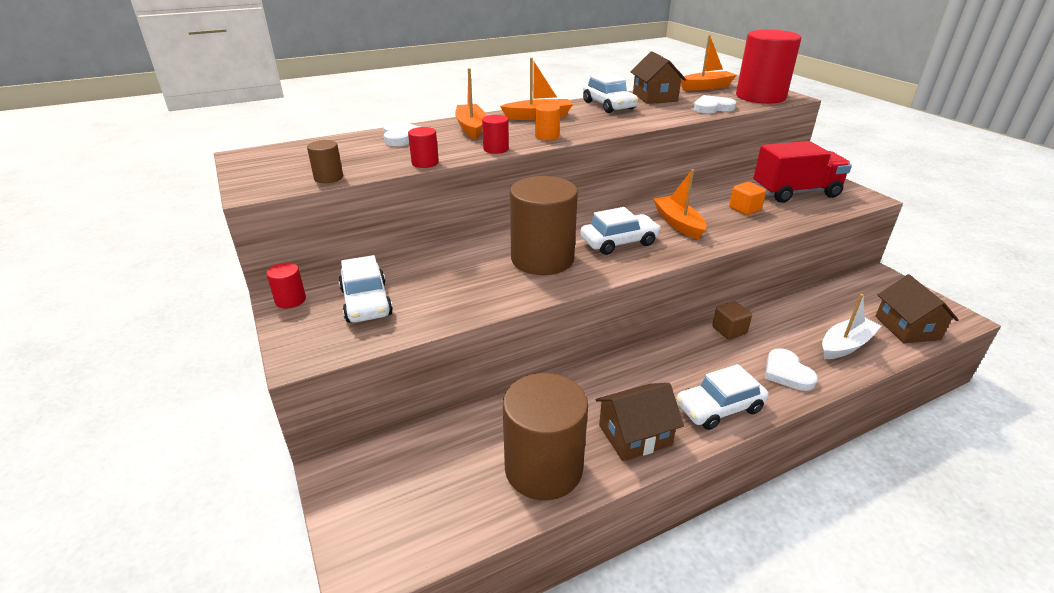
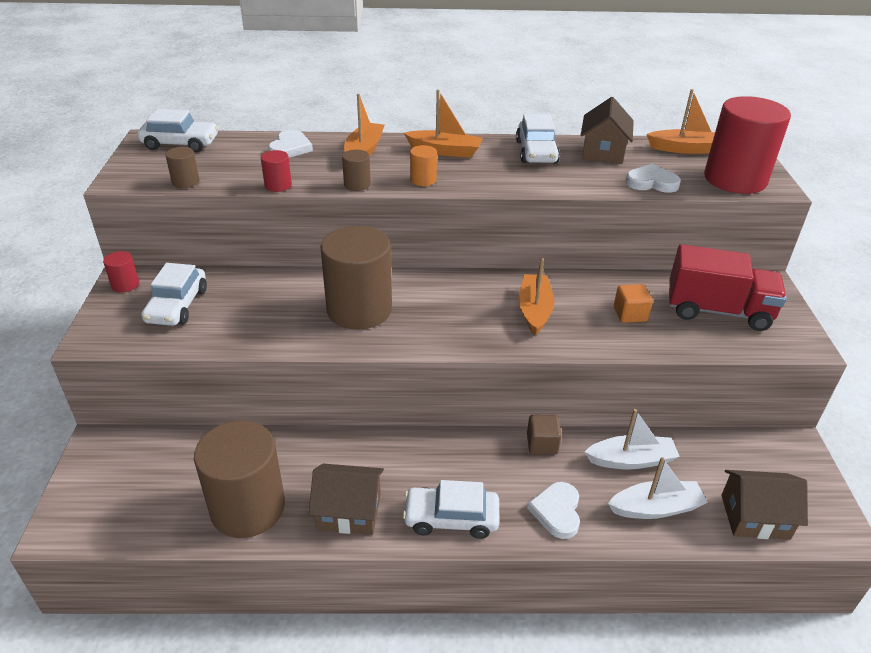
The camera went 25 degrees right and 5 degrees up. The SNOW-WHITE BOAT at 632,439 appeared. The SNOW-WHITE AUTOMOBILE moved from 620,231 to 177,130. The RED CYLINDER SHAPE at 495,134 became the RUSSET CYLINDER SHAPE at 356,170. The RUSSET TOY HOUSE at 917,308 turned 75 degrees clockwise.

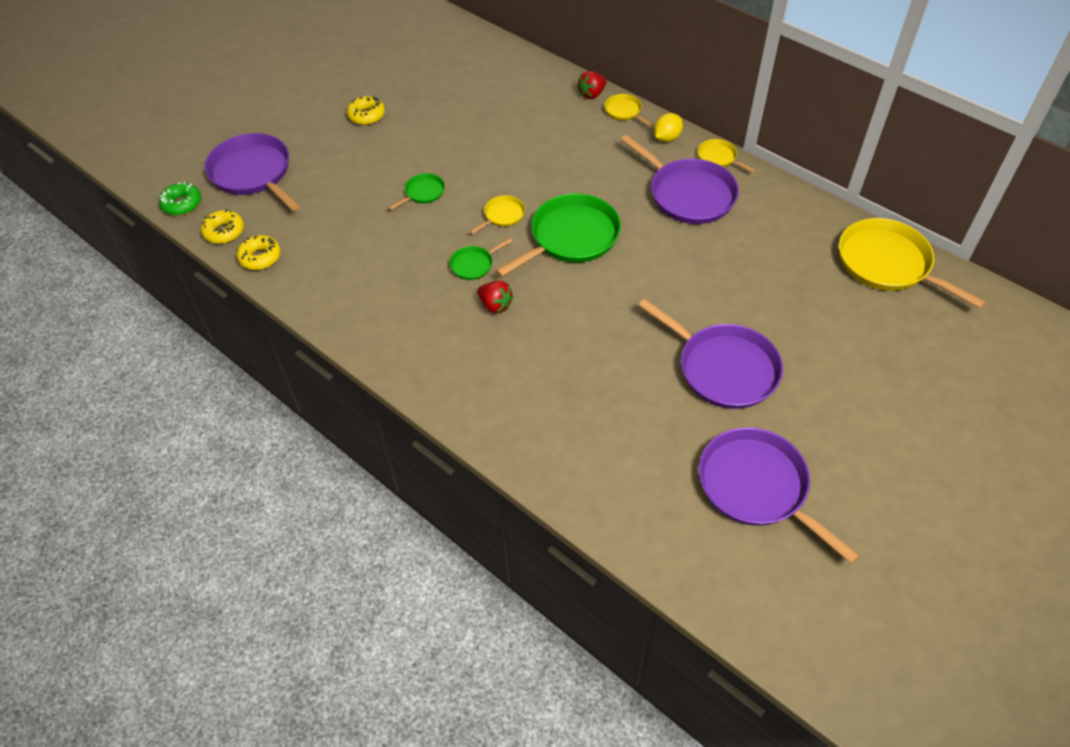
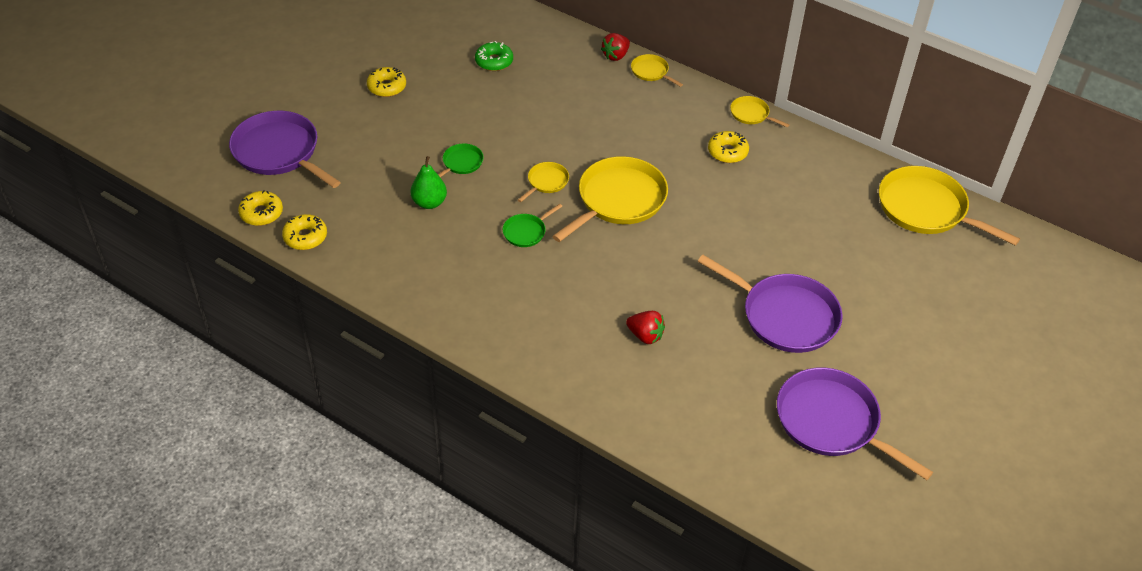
The camera went 10 degrees left and 5 degrees down. The BRIGHT YELLOW LEMON at 668,127 disappeared. The GREEN PEAR at 428,182 appeared. The GREEN DOUGHNUT moved from 180,198 to 494,56. The RED BERRY moved from 495,297 to 645,327. The VIOLET FRYING PAN at 680,179 was replaced by the BRIGHT YELLOW DOUGHNUT at 728,147. The GREEN FRYING PAN at 558,235 became the BRIGHT YELLOW FRYING PAN at 610,199.

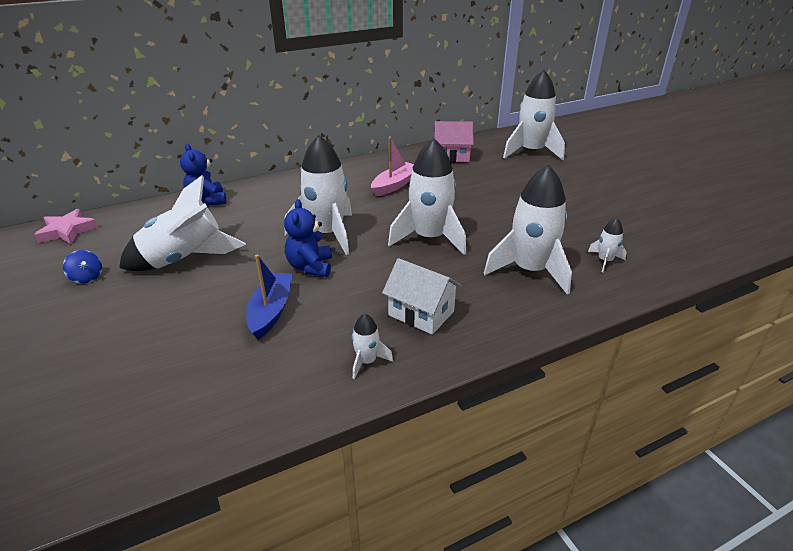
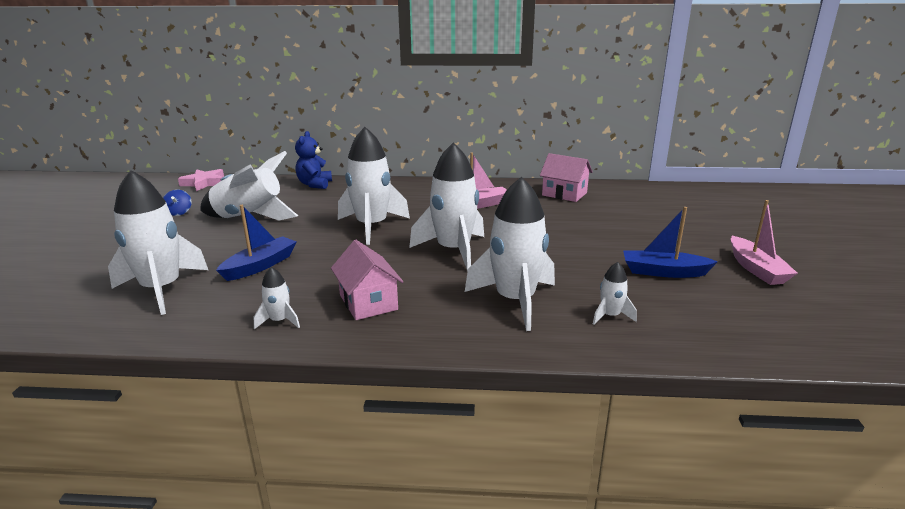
The camera went 30 degrees right and 10 degrees down. The COBALT STUFFED BEAR at 308,238 disappeared. The COBALT BOAT at 670,242 appeared. The ROSY BOAT at 764,242 appeared. The SNOW-WHITE ROCKET moved from 534,115 to 158,242. The SNOW-WHITE TOY HOUSE at 421,296 became the ROSY TOY HOUSE at 367,280.

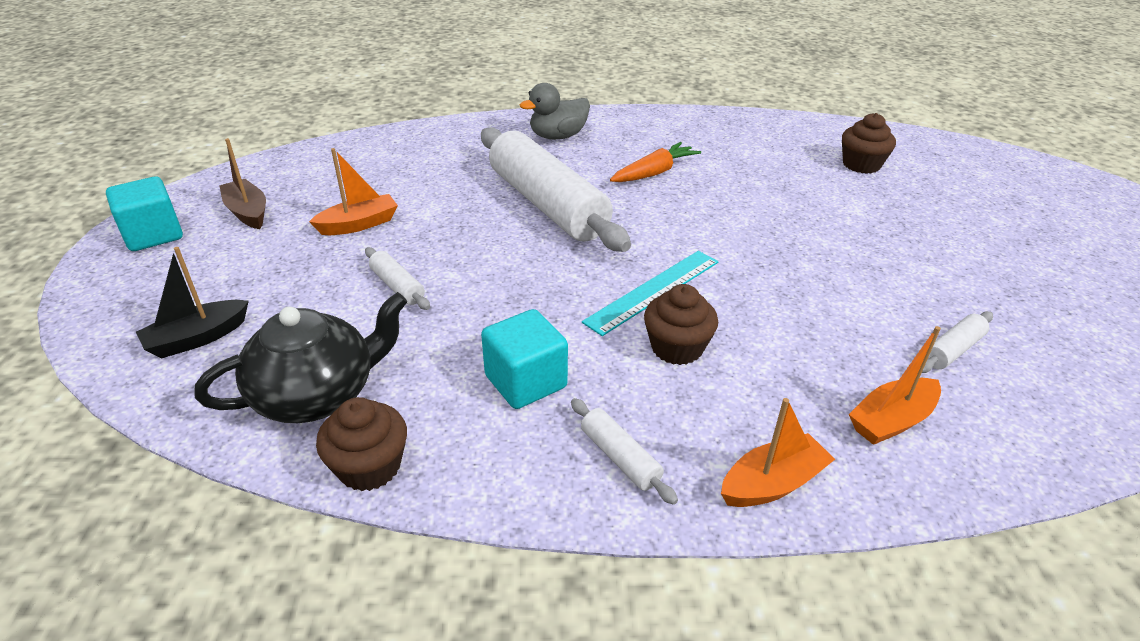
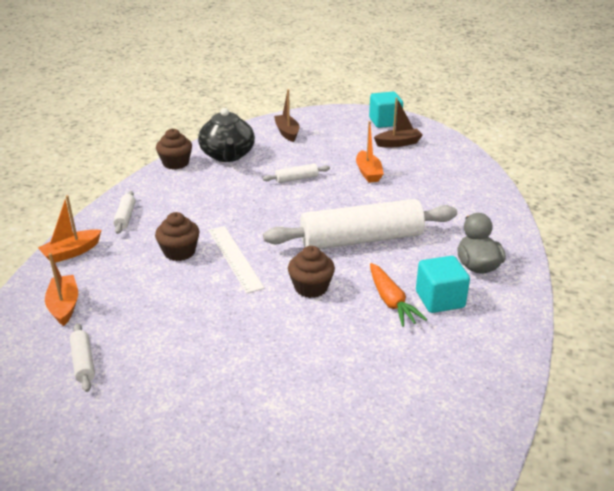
The camera went 110 degrees right and 5 degrees down. The TEAL BLOCK moved from 524,359 to 443,284. The RUSSET FAIRY CAKE moved from 869,143 to 311,272. The EBONY BOAT at 192,302 became the RUSSET BOAT at 286,115. The TEAL MEASURING STICK at 650,293 became the SNOW-WHITE MEASURING STICK at 236,260. The SNOW-WHITE ROLLING PIN at 624,451 turned 75 degrees counterclockwise. The ORANGE BOAT at 778,452 turned 60 degrees clockwise.

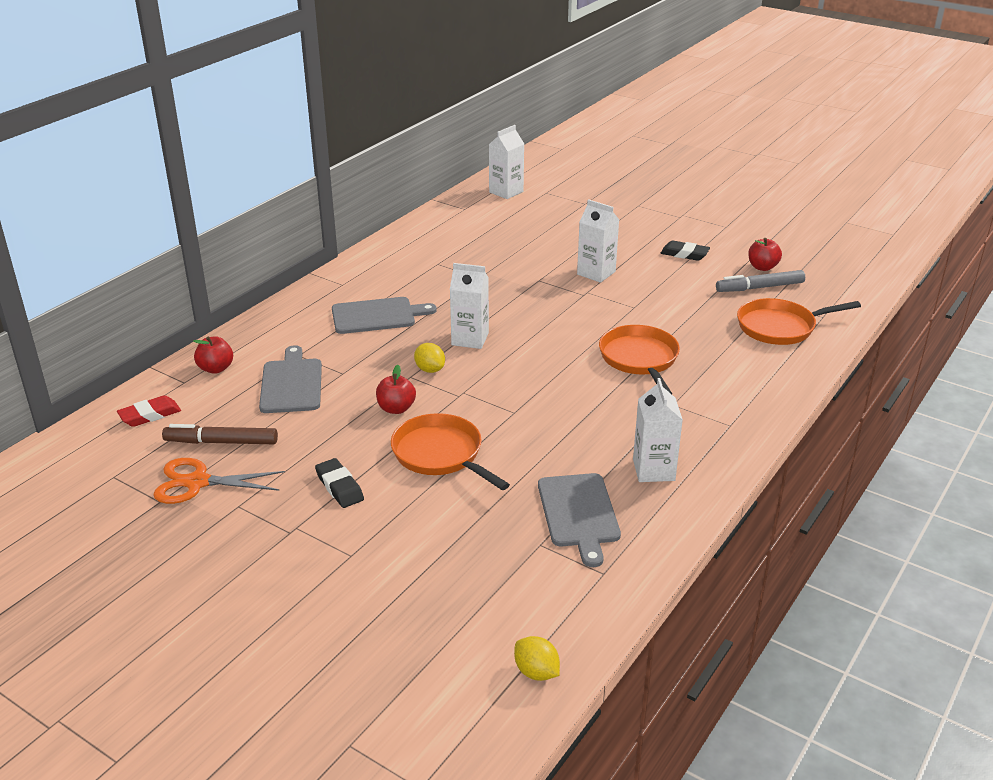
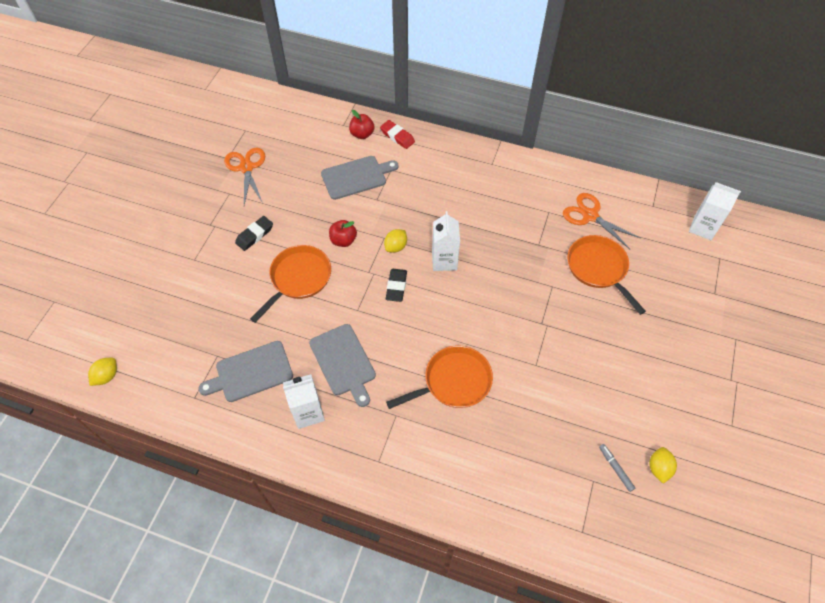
The camera went 75 degrees right and 25 degrees up. The RUSSET MARKER at 220,434 disappeared. The SNOW-WHITE MILK CARTON at 598,241 disappeared. The ORANGE SCISSORS at 601,221 appeared. The RED GUM ERASER moved from 149,411 to 397,134. The ASH-GREY CUTTING BOARD moved from 384,315 to 342,365. The EBONY GUM ERASER moved from 685,250 to 396,285. The ORANGE FRYING PAN moved from 799,321 to 607,275. The RED APPLE at 765,254 was replaced by the BRIGHT YELLOW LEMON at 663,465. The ASH-GREY MARKER at 760,281 changed to 0.57 times the size.

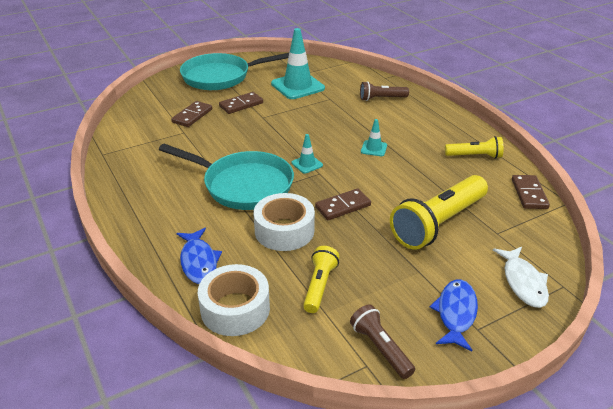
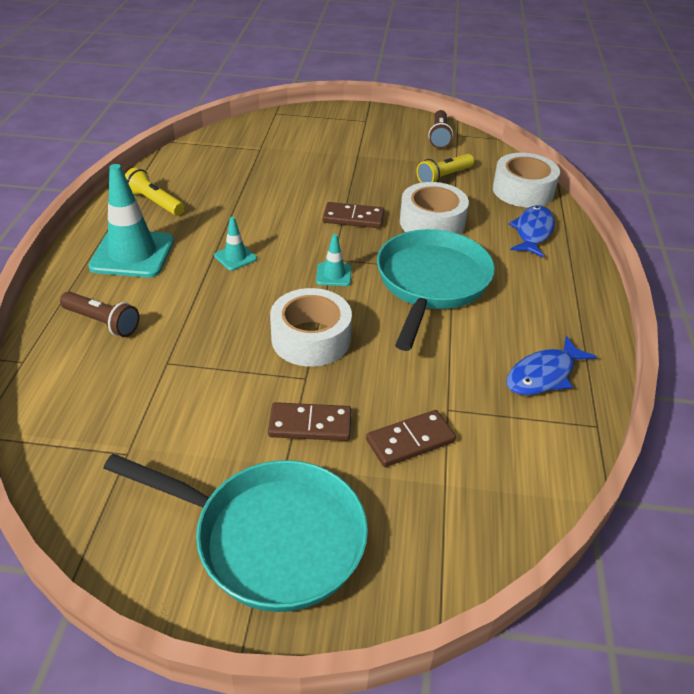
The camera went 145 degrees left and 5 degrees up. The BRIGHT YELLOW FLASHLIGHT at 439,212 disappeared. The SNOW-WHITE FISH at 521,277 disappeared. The RUSSET DOMINO TILE at 531,192 disappeared. The SNOW-WHITE STICKY TAPE at 311,327 appeared. The TEAL SAFETY CONE moved from 298,63 to 131,221. The COBALT FISH moved from 454,315 to 551,365. The TEAL FRYING PAN at 226,177 turned 45 degrees clockwise.

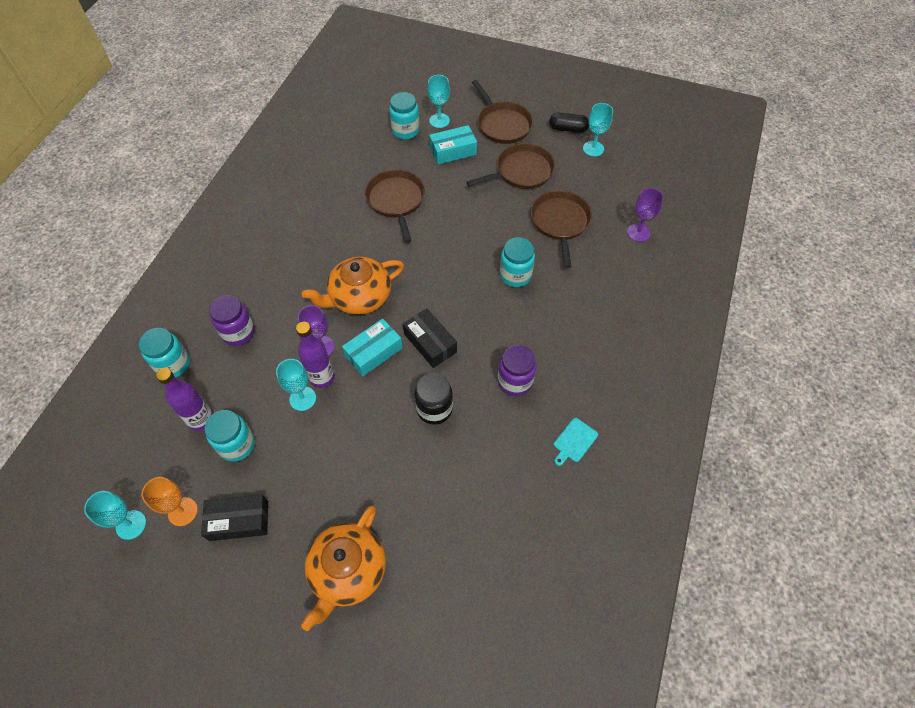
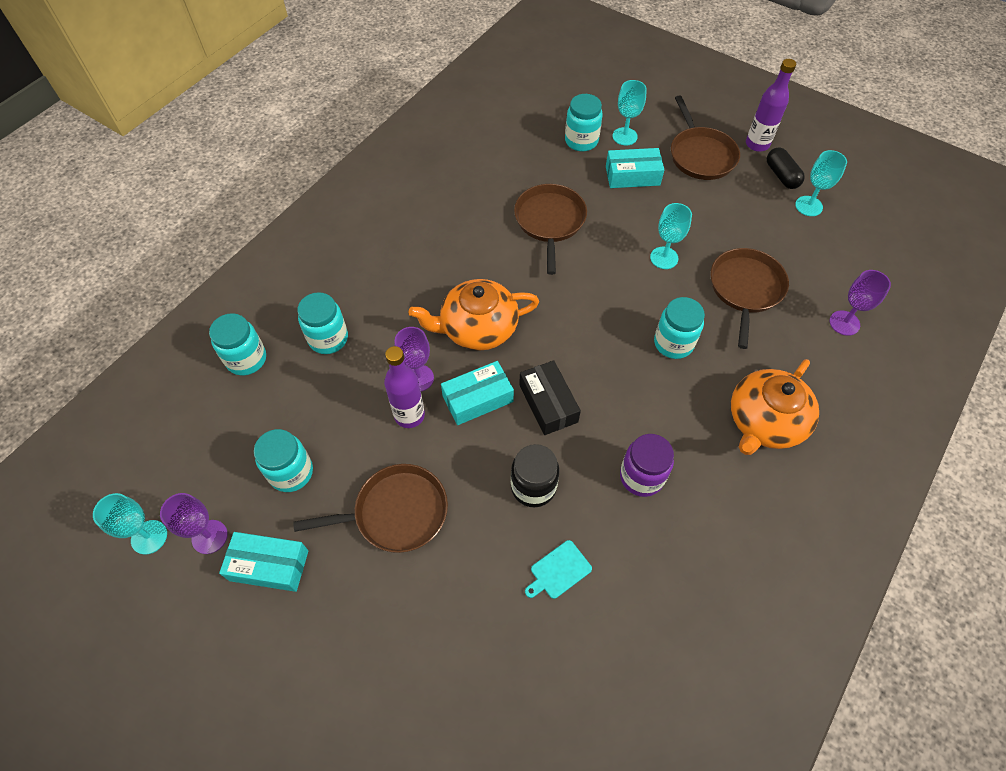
The camera went 15 degrees right and 0 degrees up. The VIOLET FLASK moved from 184,399 to 771,105. The TEAL CHALICE moved from 296,385 to 671,236. The ORANGE TEA POT moved from 343,568 to 775,407. The RUSSET FRYING PAN moved from 510,166 to 370,508. The TEAL CUTTING BOARD moved from 576,442 to 558,569. The ORANGE CHALICE at 170,501 became the VIOLET CHALICE at 194,523. The EBONY PARCEL at 234,517 became the TEAL PARCEL at 263,562. The VIOLET JAM JAR at 232,320 became the TEAL JAM JAR at 323,323. The EBONY PILL SHAPE at 569,123 turned 45 degrees clockwise.

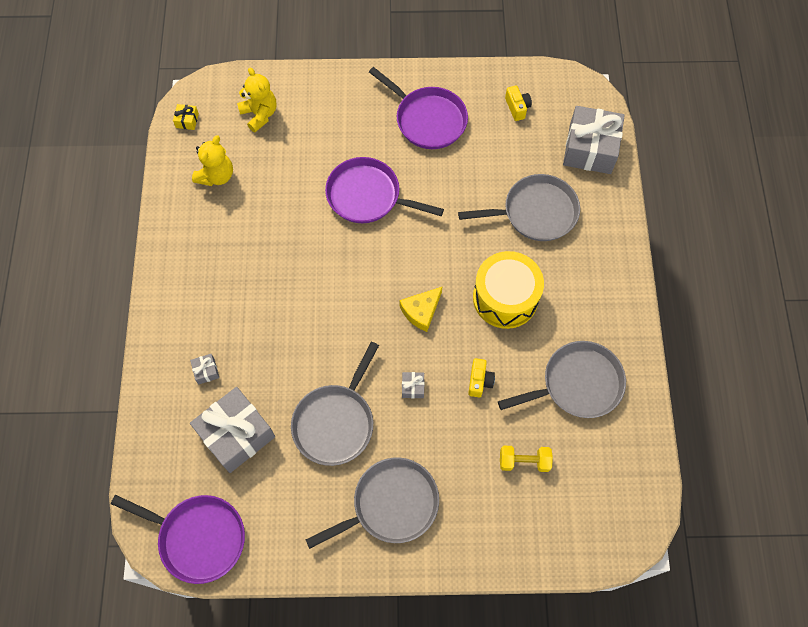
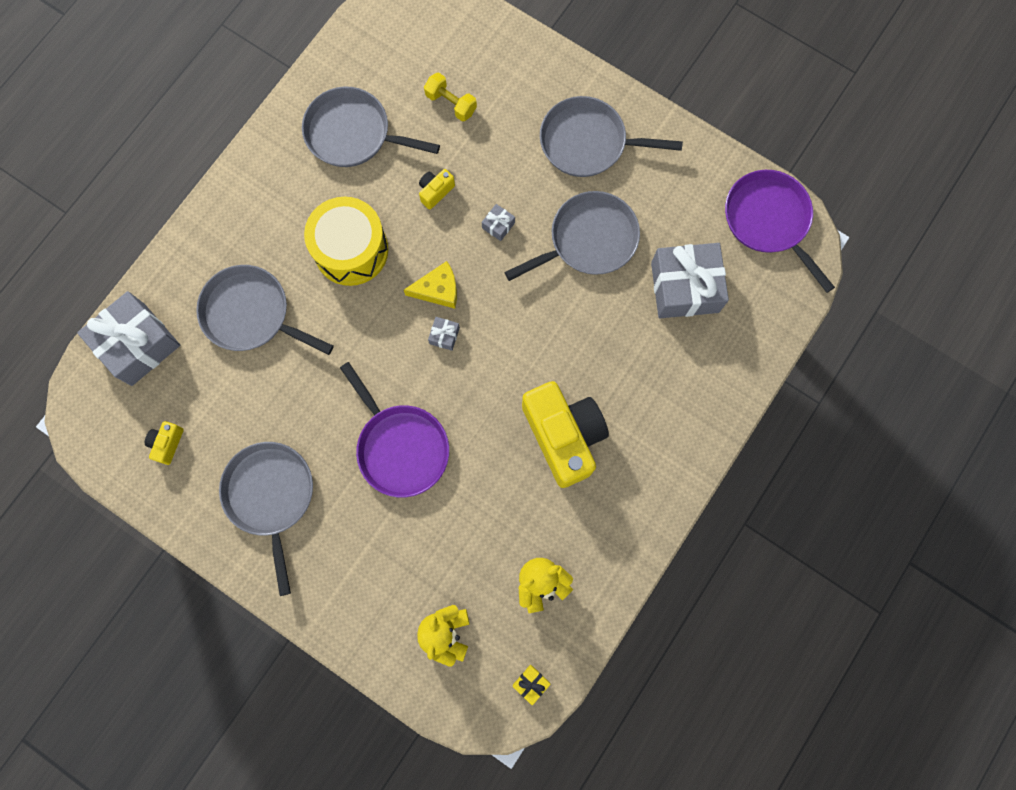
The camera went 145 degrees left and 10 degrees up. The BRIGHT YELLOW PHOTO CAMERA at 565,434 appeared. The ASH-GREY WRAPPED GIFT moved from 204,369 to 444,334. The VIOLET FRYING PAN at 418,108 became the ASH-GREY FRYING PAN at 266,519.

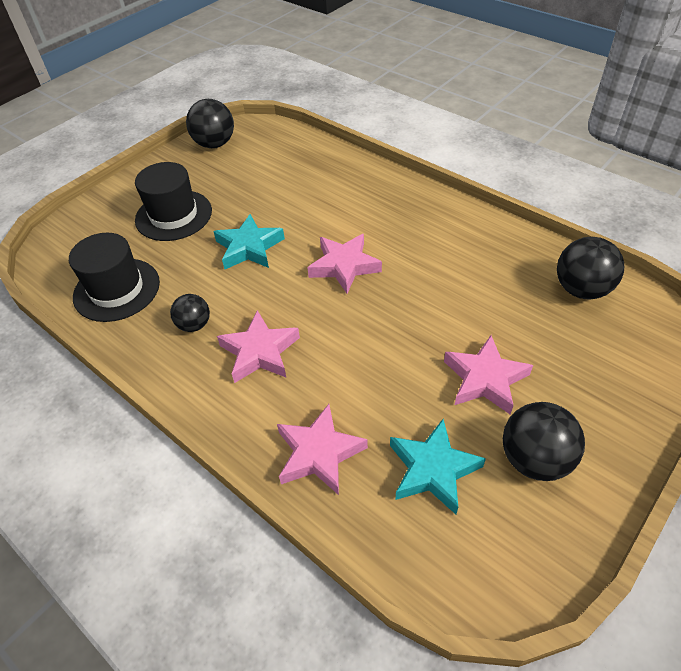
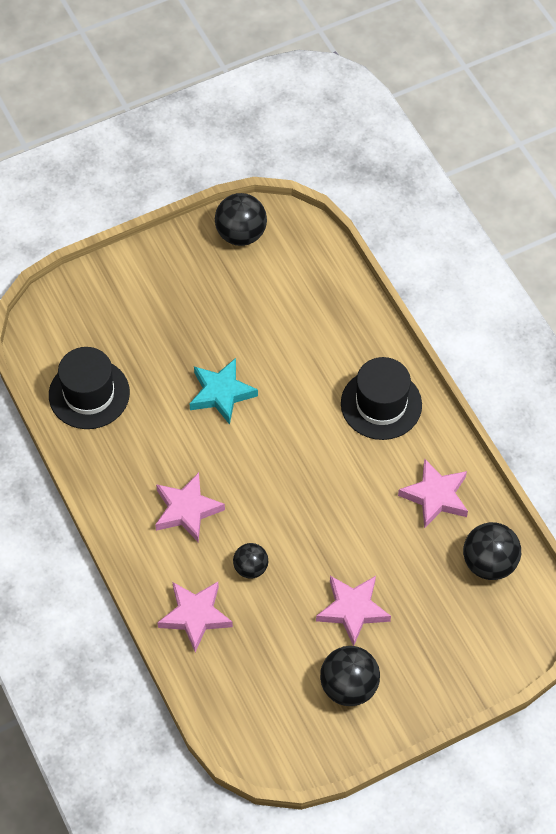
The camera went 20 degrees right and 10 degrees up. The TEAL STAR SHAPE at 438,466 disappeared. The EBONY HAT moved from 173,201 to 381,398. The EBONY SPHERE moved from 190,313 to 250,561. The ROSY STAR SHAPE moved from 344,263 to 433,493.

